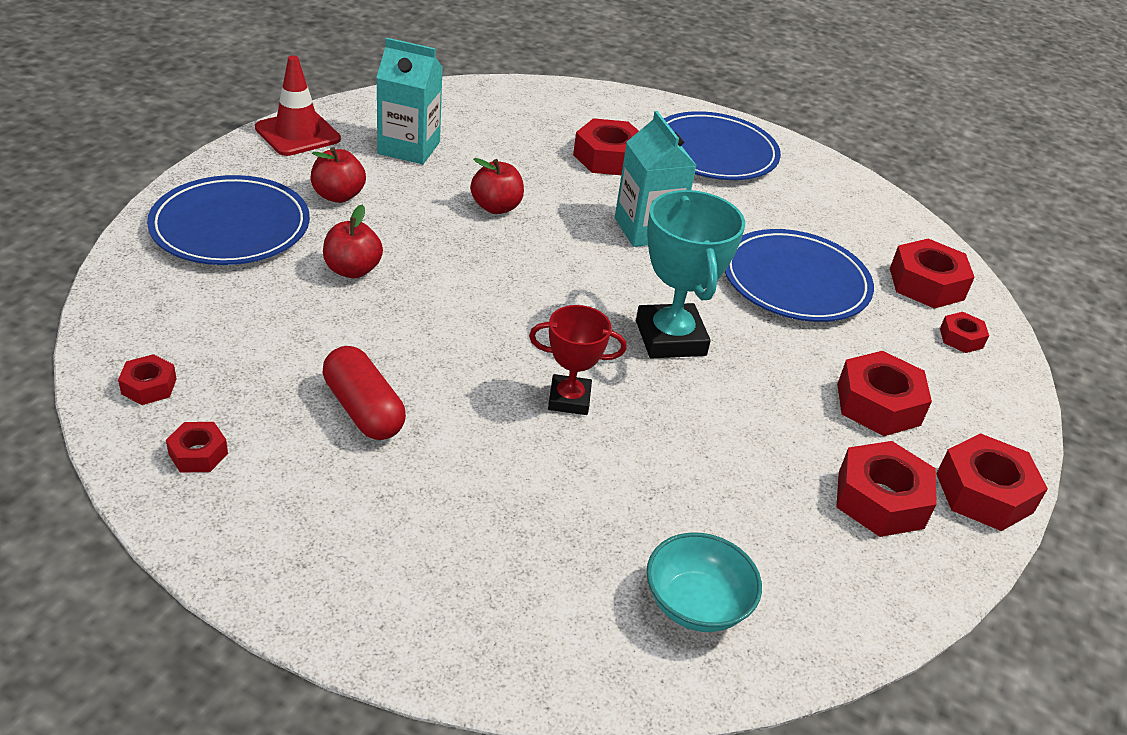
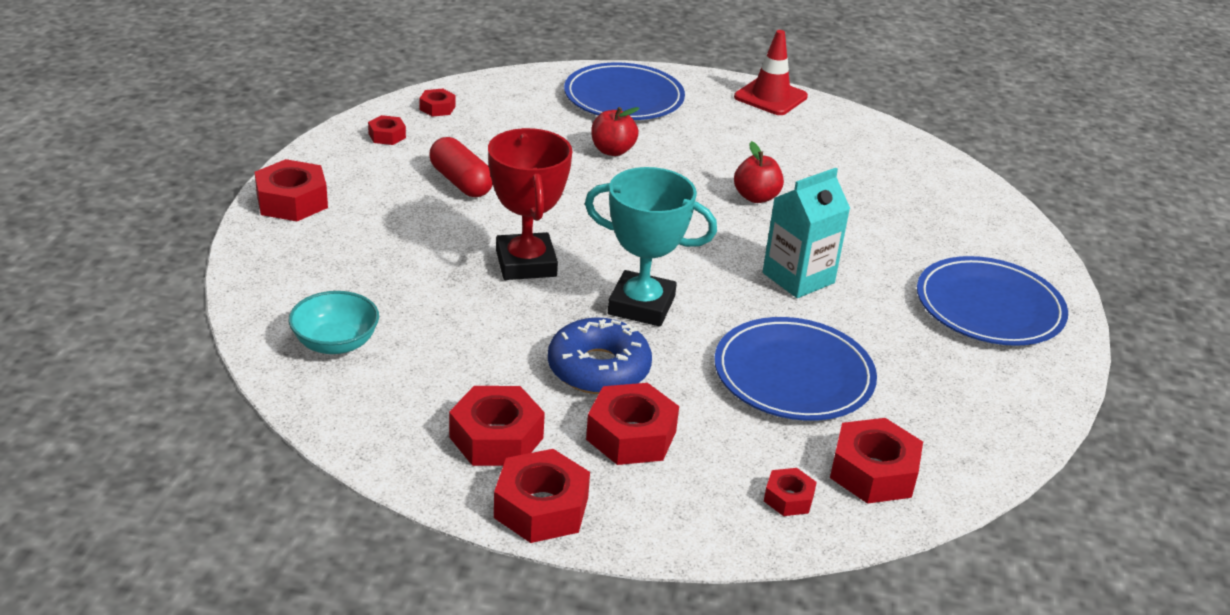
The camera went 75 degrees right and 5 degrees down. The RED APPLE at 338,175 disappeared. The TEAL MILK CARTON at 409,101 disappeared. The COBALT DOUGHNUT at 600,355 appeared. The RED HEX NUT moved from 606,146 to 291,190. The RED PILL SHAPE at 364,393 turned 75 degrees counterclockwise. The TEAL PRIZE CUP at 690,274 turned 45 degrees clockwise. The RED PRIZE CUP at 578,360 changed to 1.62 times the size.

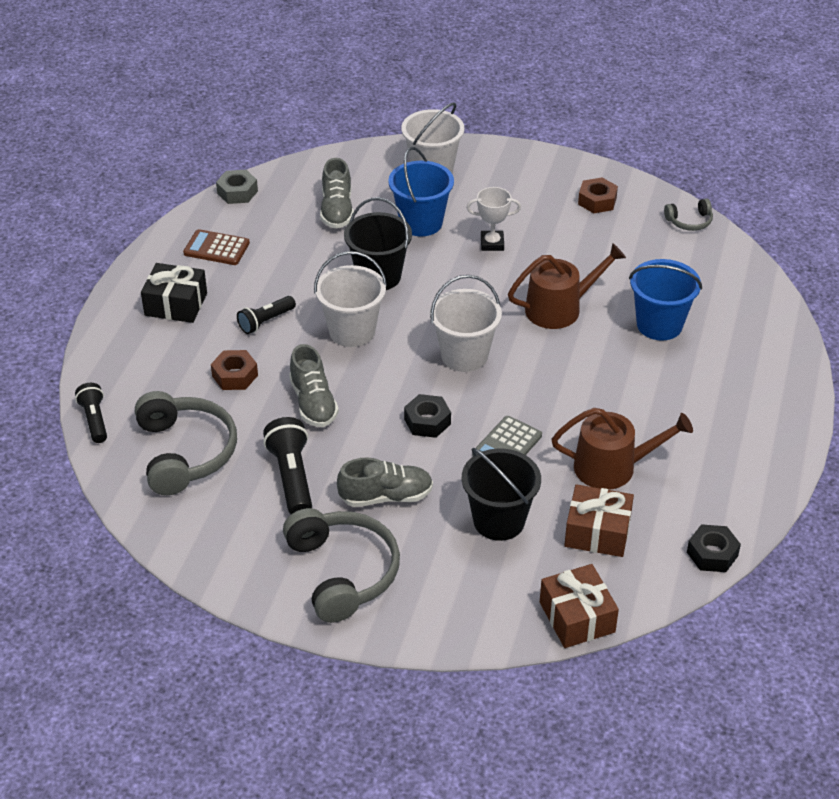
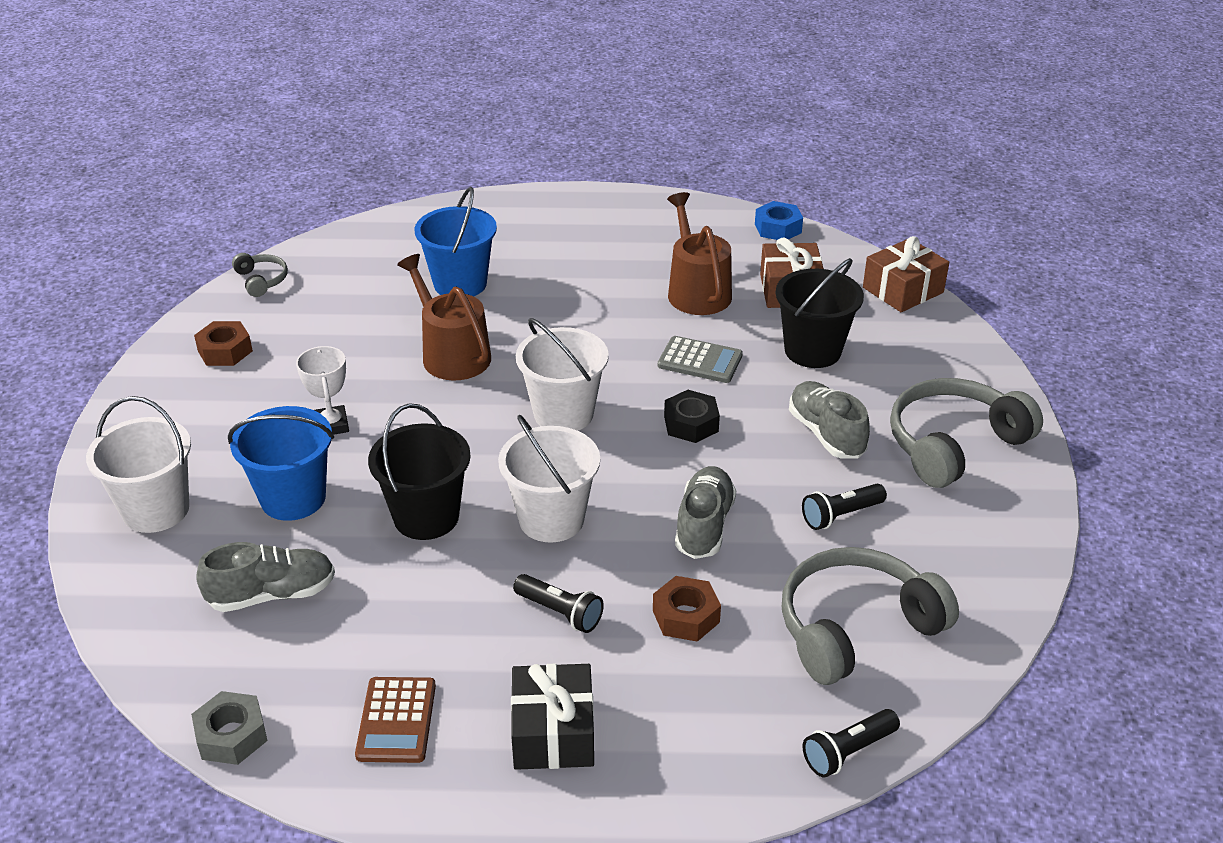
The camera went 105 degrees left and 5 degrees down. The EBONY HEX NUT at 714,548 became the COBALT HEX NUT at 779,220. The ASH-GREY SHOE at 314,385 turned 45 degrees counterclockwise. The EBONY FLASHLIGHT at 287,465 changed to 0.65 times the size.

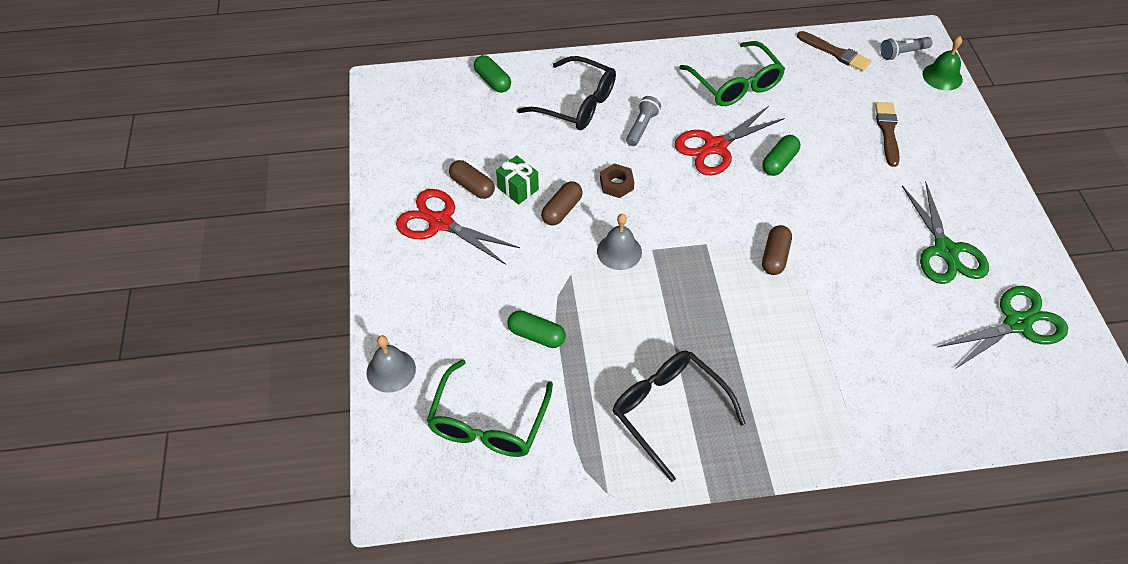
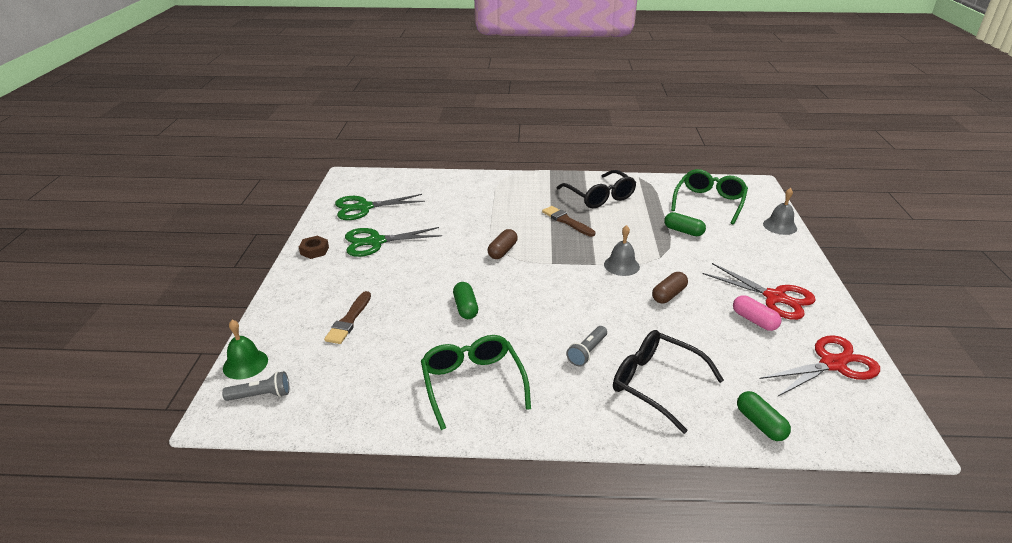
The camera went 170 degrees left and 20 degrees down. The GREEN WRAPPED GIFT at 517,180 disappeared. The RUSSET HEX NUT moved from 617,180 to 314,247. The RED SCISSORS moved from 729,141 to 820,365. The RUSSET PAINTBRUSH moved from 834,51 to 568,221. The RUSSET PILL SHAPE at 472,179 became the ROSY PILL SHAPE at 757,313. The GREEN PILL SHAPE at 781,155 turned 60 degrees counterclockwise. The GREEN SCISSORS at 945,233 turned 105 degrees counterclockwise.

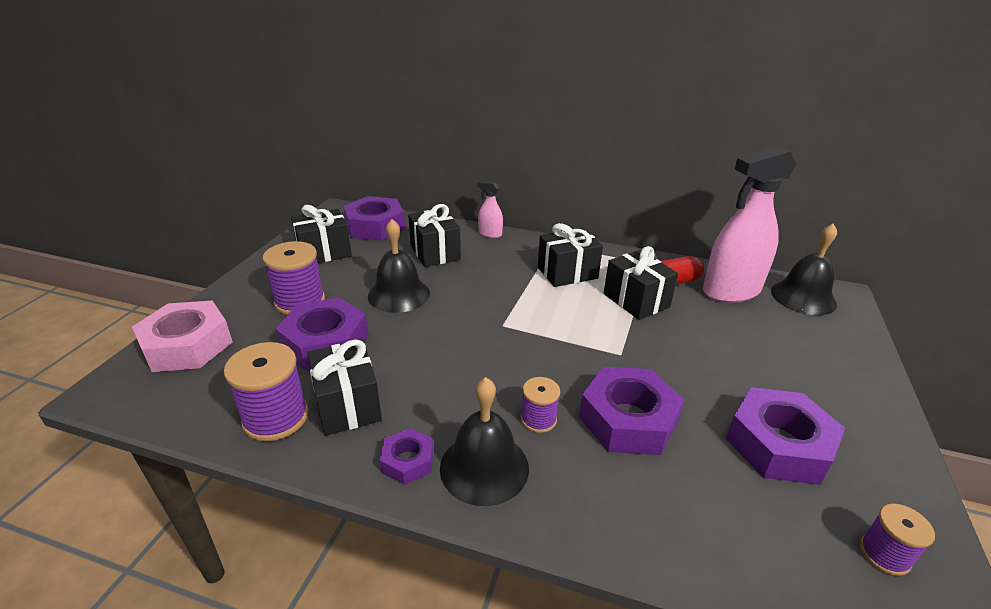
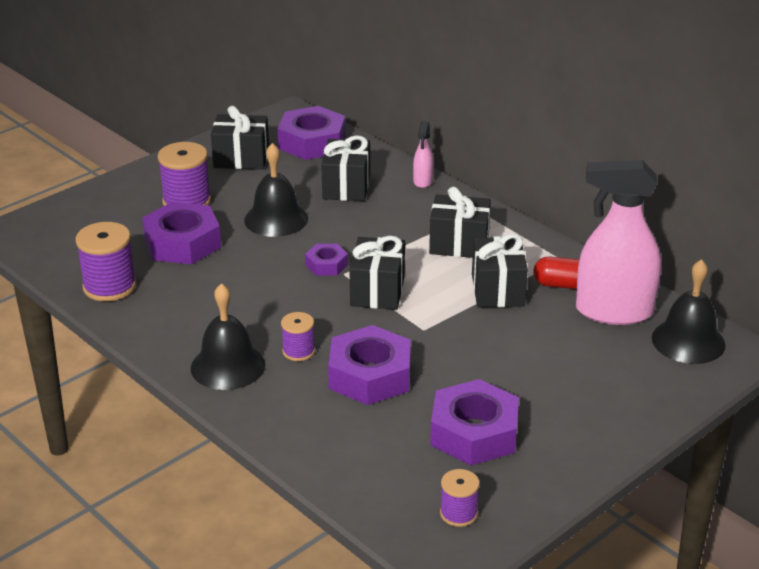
The camera went 30 degrees right and 0 degrees up. The ROSY HEX NUT at 182,336 disappeared. The EBONY WRAPPED GIFT moved from 344,387 to 377,273. The VIOLET HEX NUT moved from 406,456 to 326,260. The ROSY SPRAY CLEANER at 490,209 turned 135 degrees counterclockwise.

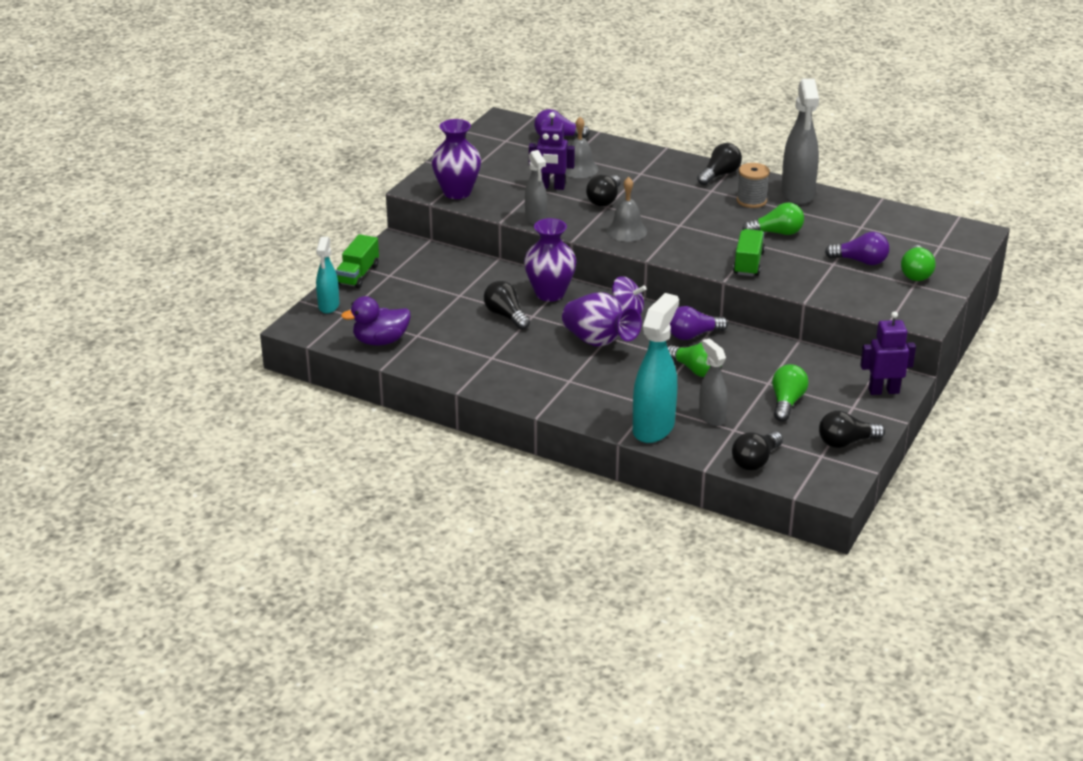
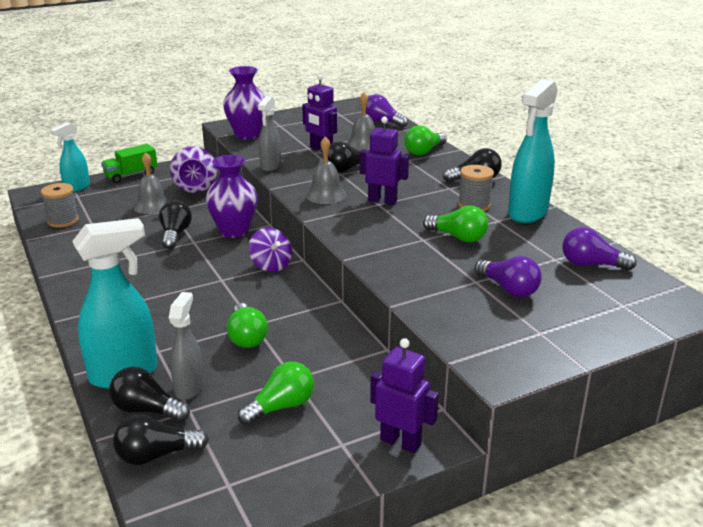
The camera went 35 degrees right and 5 degrees down. The GREEN TOY TRUCK at 749,252 disappeared. The ASH-GREY SCHOOL BELL at 151,183 appeared. The VIOLET ROBOT at 384,161 appeared. The VIOLET VASE moved from 602,319 to 193,169. The VIOLET LIGHT BULB moved from 699,323 to 599,249. The EBONY LIGHT BULB moved from 852,429 to 149,394. The GREEN LIGHT BULB moved from 918,263 to 425,140. The VIOLET TOY DUCK at 376,321 was replaced by the ASH-GREY BOBBIN at 60,205. The ASH-GREY SPRAY CLEANER at 800,142 became the TEAL SPRAY CLEANER at 533,151.

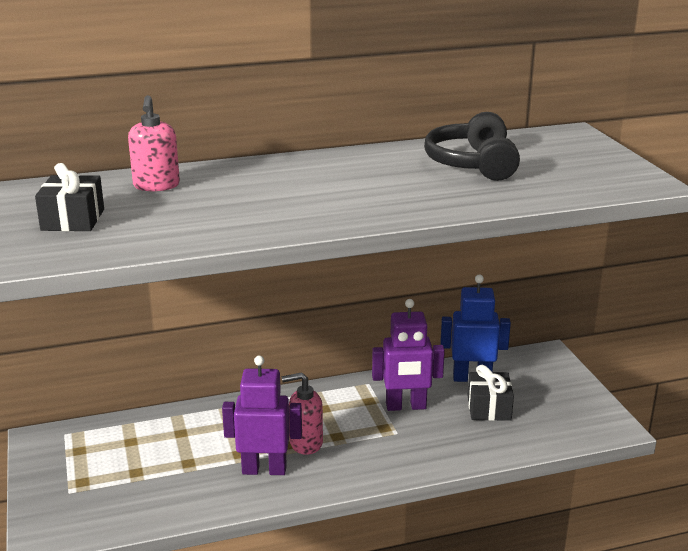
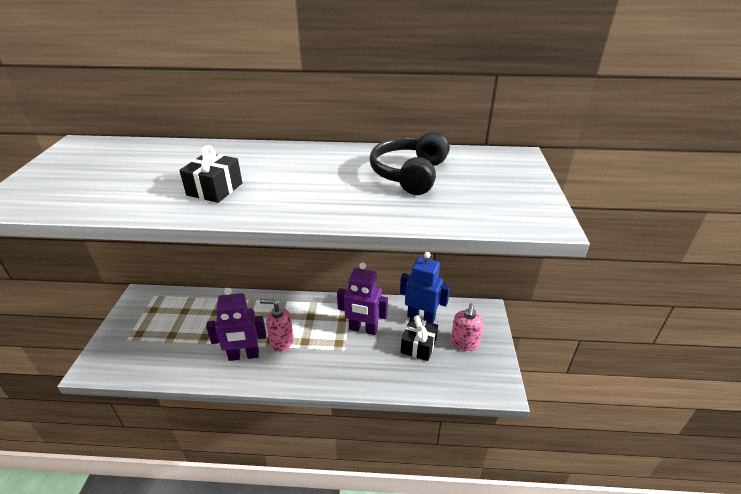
The camera went 20 degrees right and 10 degrees up. The EBONY WRAPPED GIFT moved from 69,197 to 210,174. The ROSY PUMP BOTTLE moved from 154,143 to 467,327. The VIOLET ROBOT at 262,415 turned 150 degrees clockwise.

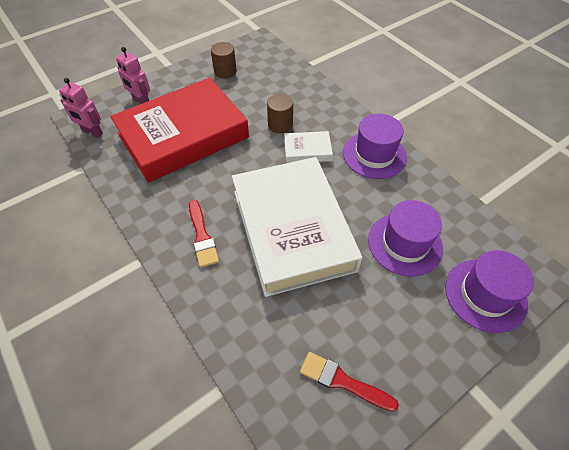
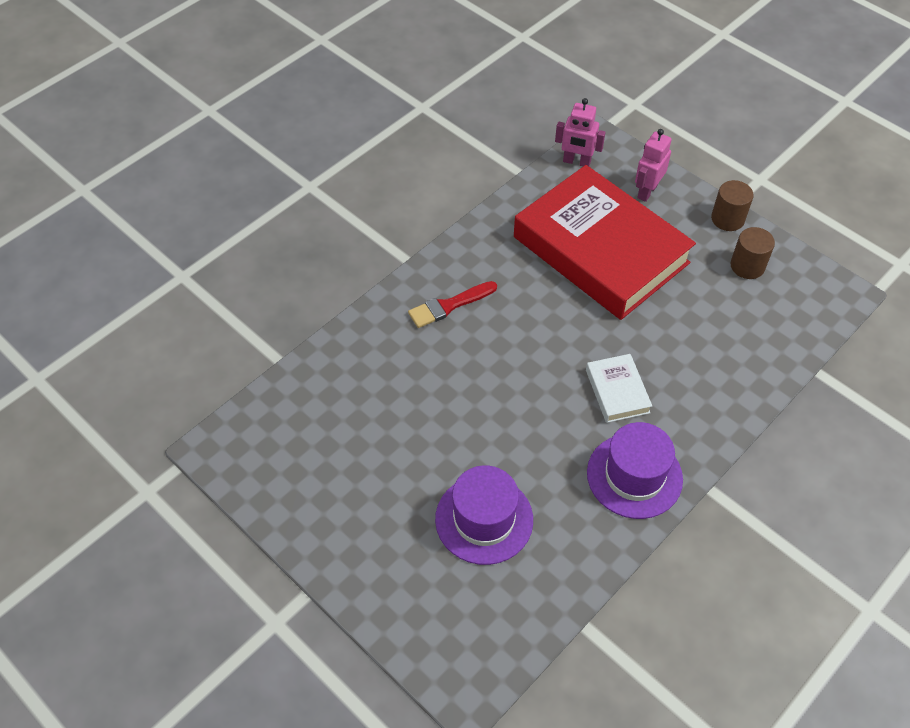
The camera went 80 degrees right and 0 degrees up. The SNOW-WHITE HARDBACK at 297,227 disappeared. The RED PAINTBRUSH at 349,382 disappeared. The VIOLET HAT at 489,291 disappeared. The RUSSET CYLINDER SHAPE moved from 280,113 to 732,205. The ROSY ROBOT at 81,108 turned 90 degrees counterclockwise.

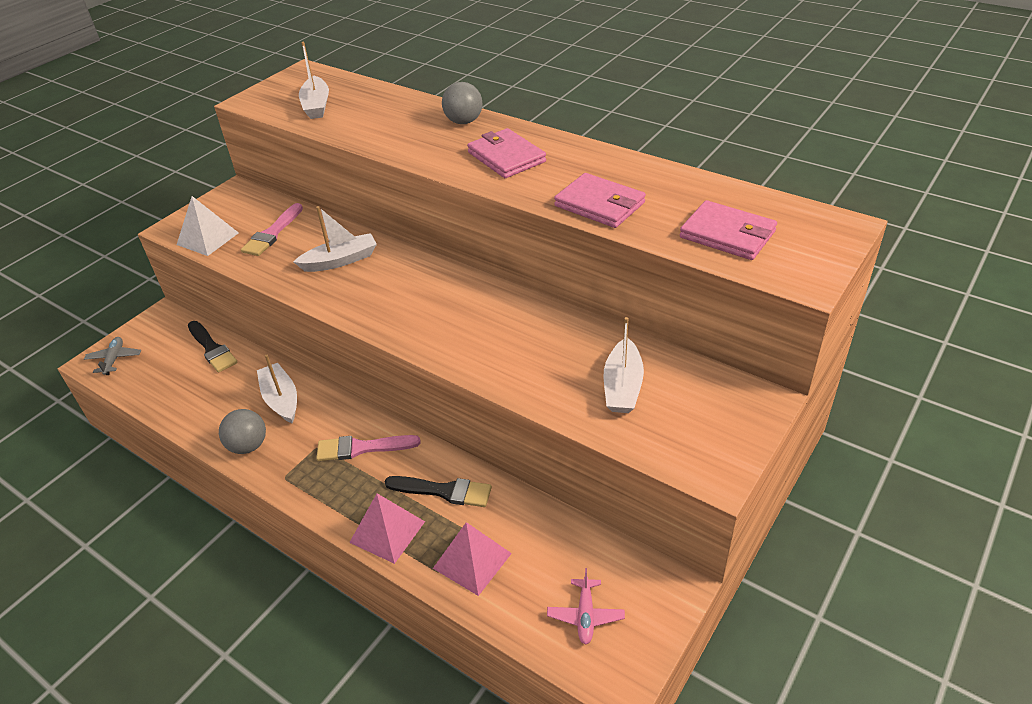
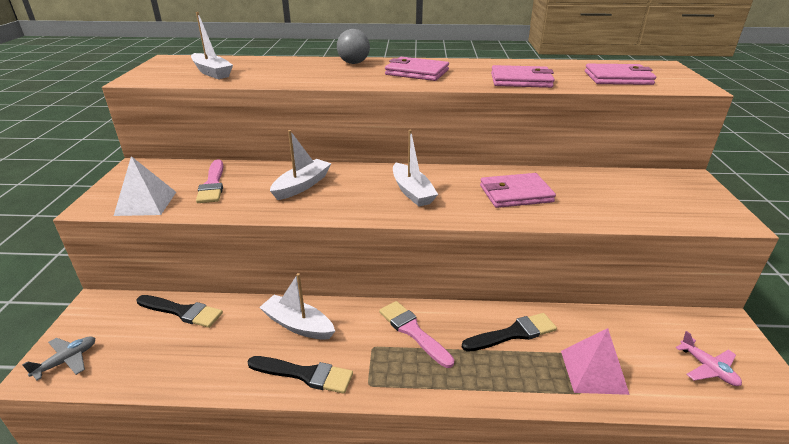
The camera went 35 degrees left and 10 degrees down. The ROSY PYRAMID at 387,528 disappeared. The ROSY CARD WALLET at 518,190 appeared. The SNOW-WHITE BOAT moved from 623,365 to 415,168. The ASH-GREY SPHERE at 242,431 was replaced by the EBONY PAINTBRUSH at 300,375. The ASH-GREY AEROPLANE at 112,356 turned 75 degrees clockwise. The ROSY PAINTBRUSH at 368,448 turned 90 degrees clockwise.

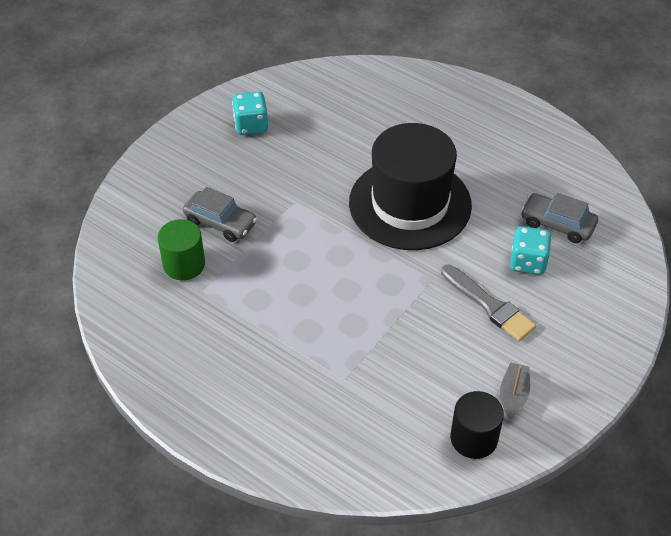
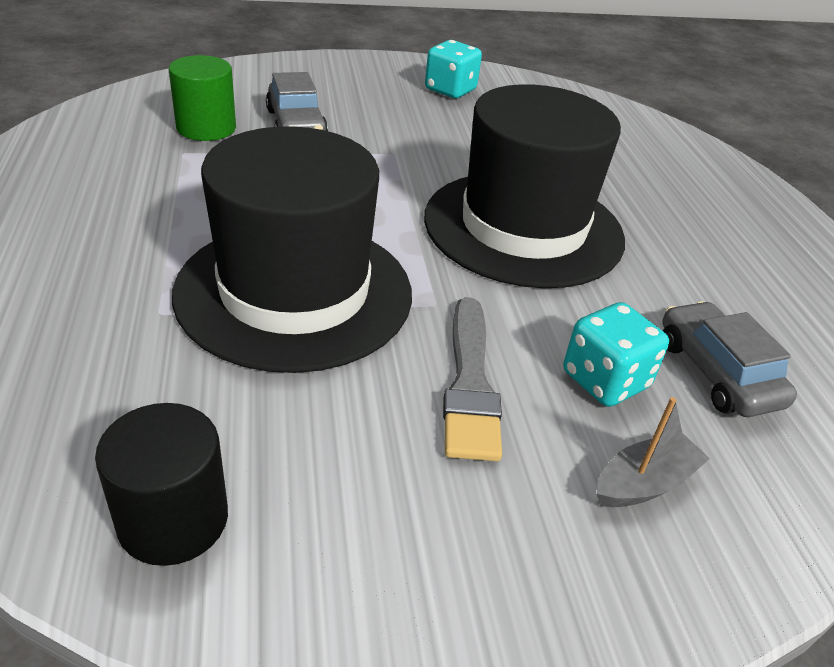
The camera went 40 degrees right and 10 degrees down. The EBONY HAT at 292,249 appeared. The ASH-GREY BOAT moved from 515,390 to 653,452.

